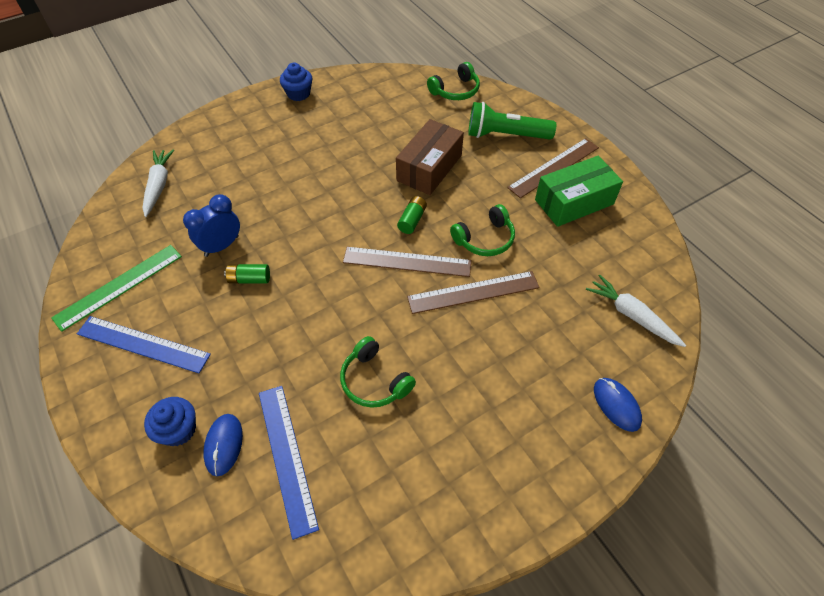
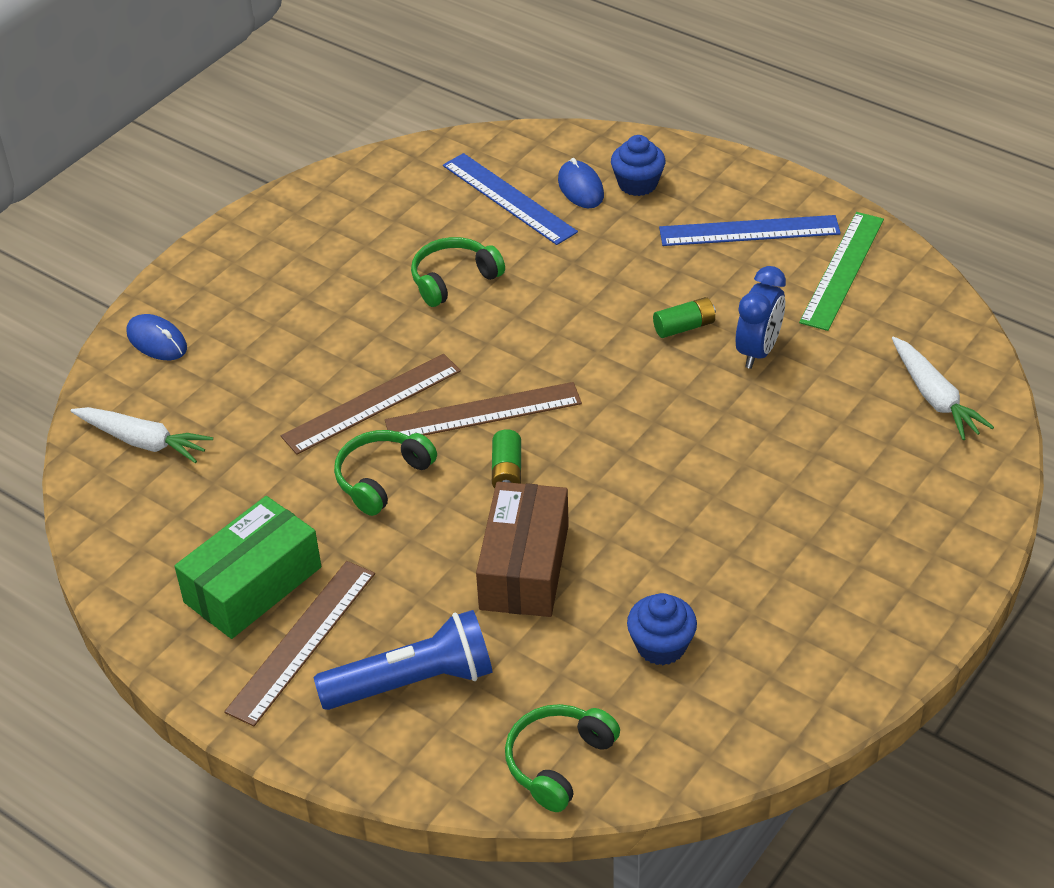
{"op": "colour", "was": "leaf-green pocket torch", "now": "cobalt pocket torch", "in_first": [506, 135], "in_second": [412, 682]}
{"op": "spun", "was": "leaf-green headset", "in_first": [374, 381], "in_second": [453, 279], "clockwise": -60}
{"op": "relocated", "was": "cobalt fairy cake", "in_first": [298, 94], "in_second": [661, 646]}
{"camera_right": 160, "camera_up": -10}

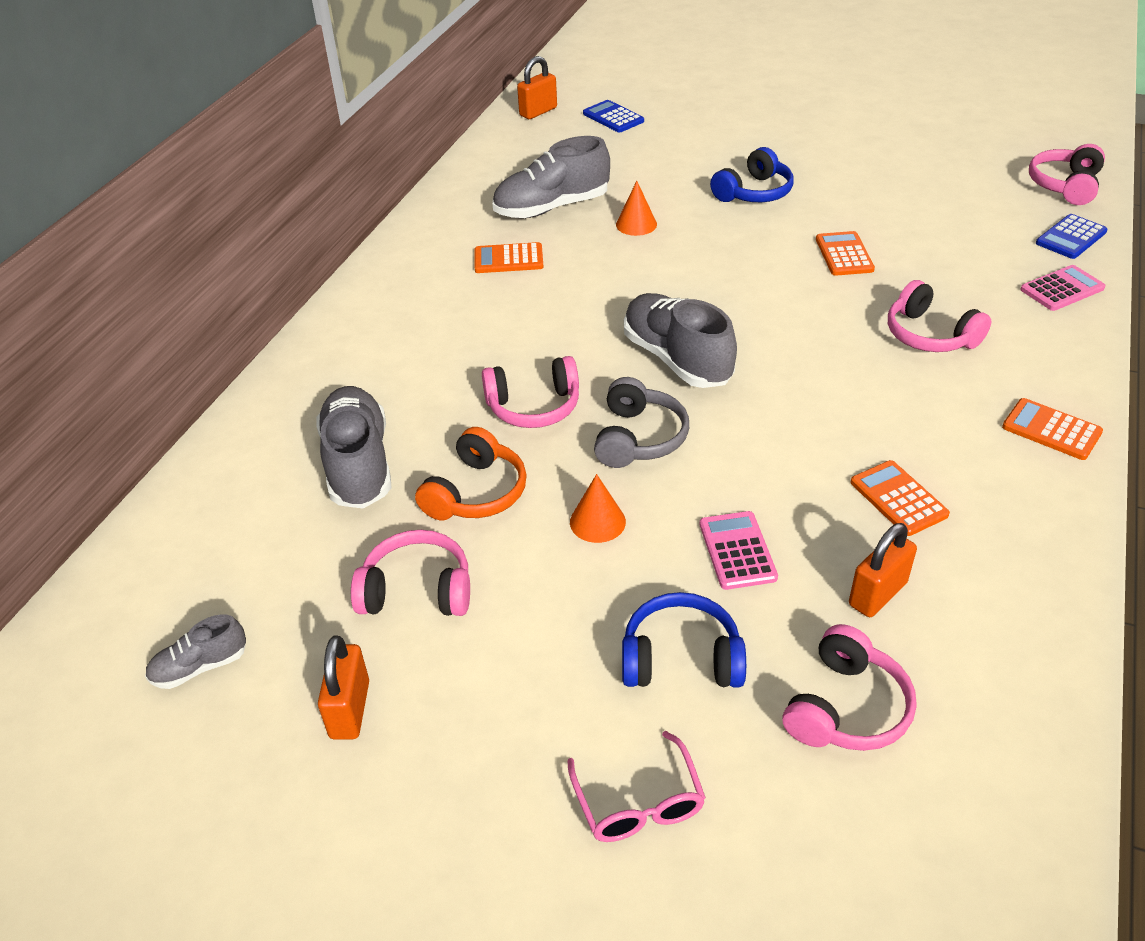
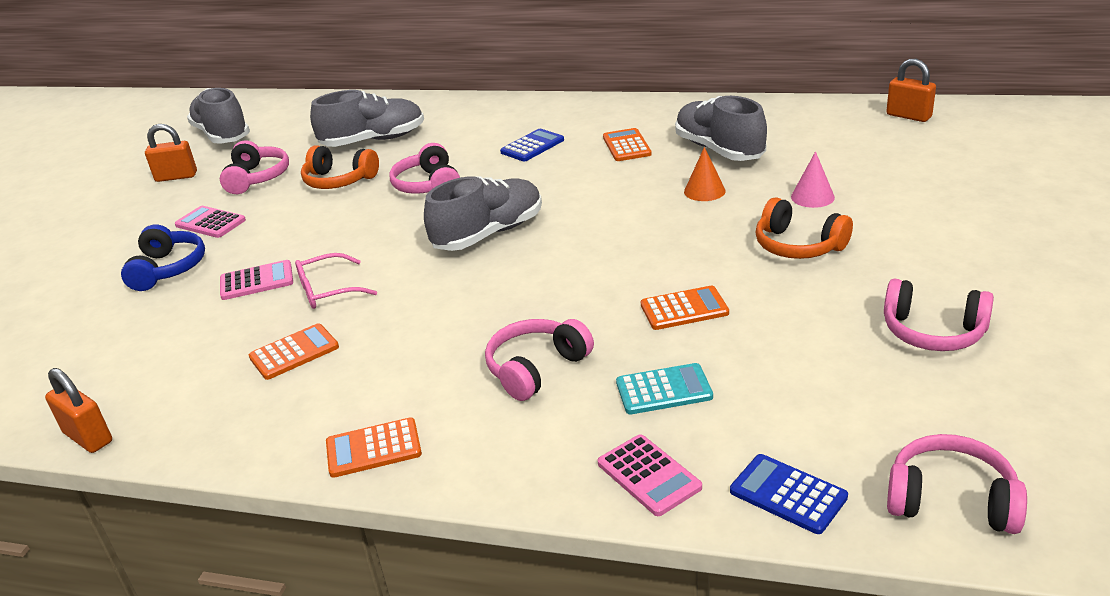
{"op": "relocated", "was": "bright orange padlock", "in_first": [877, 594], "in_second": [88, 437]}
{"op": "appeared", "now": "pink calculator", "in_second": [210, 223]}
{"op": "size", "was": "gray lace-up shoe", "in_first": [200, 667], "in_second": [222, 135], "ratio": 1.94}
{"op": "relocated", "was": "pink glasses", "in_first": [638, 802], "in_second": [328, 291]}
{"op": "spun", "was": "bright orange calculator", "in_first": [1051, 430], "in_second": [373, 448], "clockwise": -135}
{"op": "relocated", "was": "cobalt calculator", "in_first": [613, 117], "in_second": [532, 146]}
{"op": "appeared", "now": "teal calculator", "in_second": [664, 390]}
{"op": "colour", "was": "cobalt headset", "now": "bright orange headset", "in_first": [754, 192], "in_second": [798, 246]}
{"op": "appeared", "now": "pink solid cone", "in_second": [812, 197]}
{"op": "relocated", "was": "pink headset", "in_first": [846, 708], "in_second": [933, 332]}
{"op": "missing", "was": "bright orange solid cone", "in_first": [597, 522]}
{"op": "missing", "was": "gray headset", "in_first": [638, 438]}
{"camera_right": 85, "camera_up": -10}

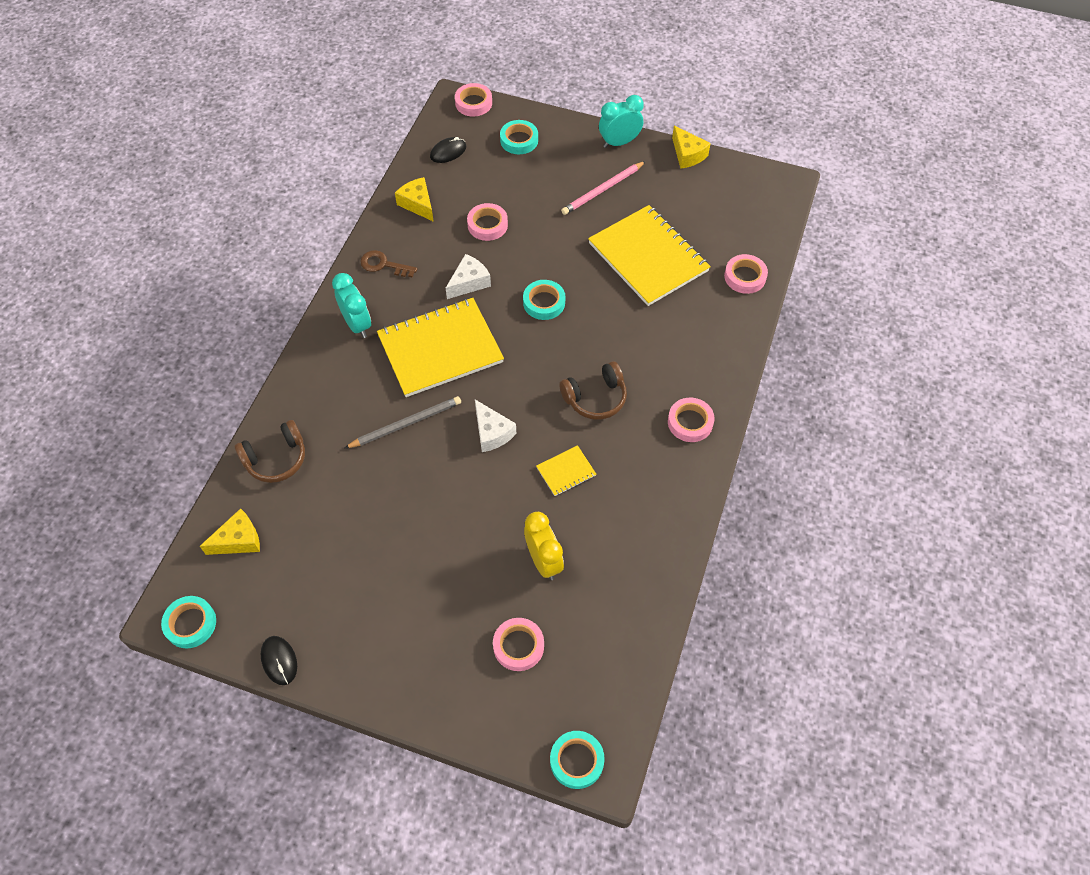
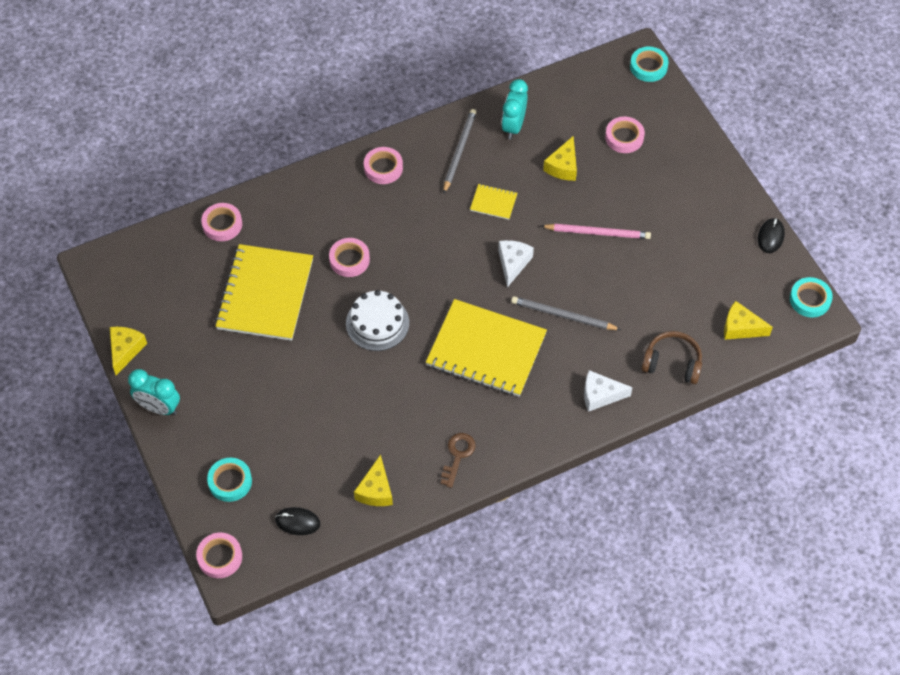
{"op": "relocated", "was": "pink tape", "in_first": [487, 225], "in_second": [349, 260]}
{"op": "exchanged", "was": "teal tape", "now": "white gateau", "in_first": [544, 302], "in_second": [377, 323]}
{"op": "spun", "was": "dark brown latchkey", "in_first": [383, 265], "in_second": [458, 455], "clockwise": -135}
{"op": "appeared", "now": "gray lead pencil", "in_second": [459, 151]}
{"op": "relocated", "was": "teal bedside clock", "in_first": [357, 324], "in_second": [513, 126]}
{"op": "relocated", "was": "pink lead pencil", "in_first": [602, 190], "in_second": [598, 233]}
{"op": "exchanged", "was": "golden bedside clock", "now": "golden piece of cheese", "in_first": [543, 561], "in_second": [563, 166]}
{"op": "relocated", "was": "white piece of cheese", "in_first": [469, 282], "in_second": [600, 395]}
{"op": "missing", "was": "dark brown headset", "in_first": [595, 398]}
{"camera_right": -135, "camera_up": 0}

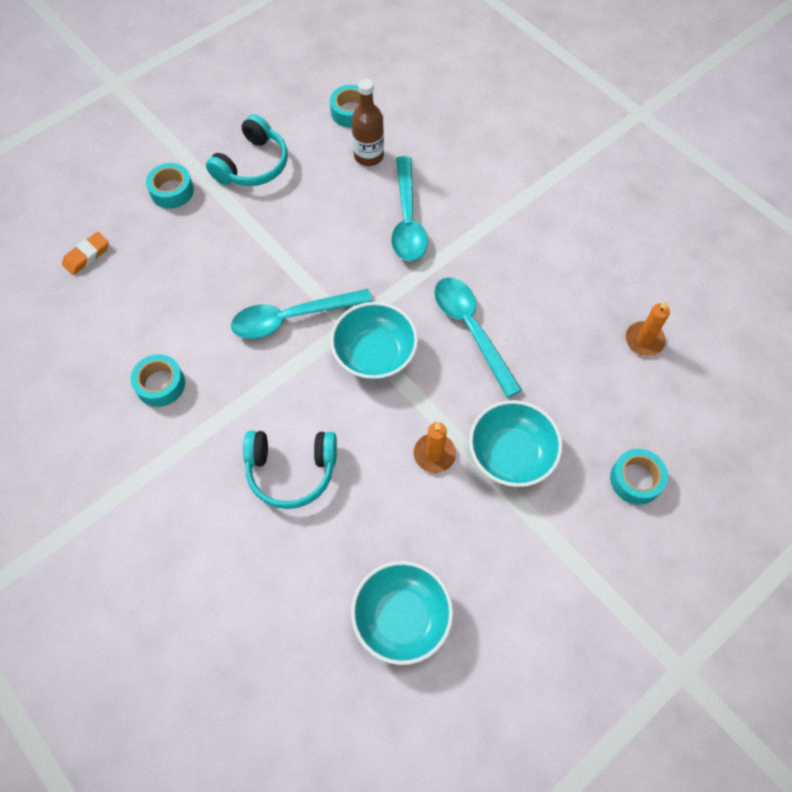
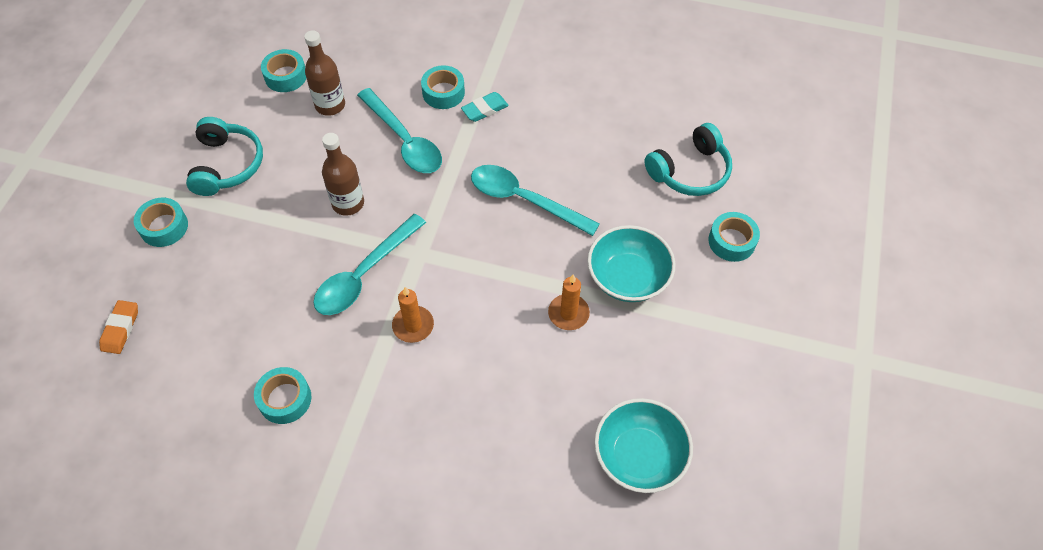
{"op": "appeared", "now": "dark brown drink bottle", "in_second": [348, 203]}
{"op": "relocated", "was": "bright orange candle", "in_first": [644, 340], "in_second": [413, 325]}
{"op": "appeared", "now": "teal tape", "in_second": [443, 92]}
{"op": "appeared", "now": "teal pencil eraser", "in_second": [485, 109]}
{"op": "relocated", "was": "teal headset", "in_first": [291, 471], "in_second": [690, 171]}
{"op": "missing", "was": "teal bowl", "in_first": [374, 354]}
{"camera_right": -35, "camera_up": -5}

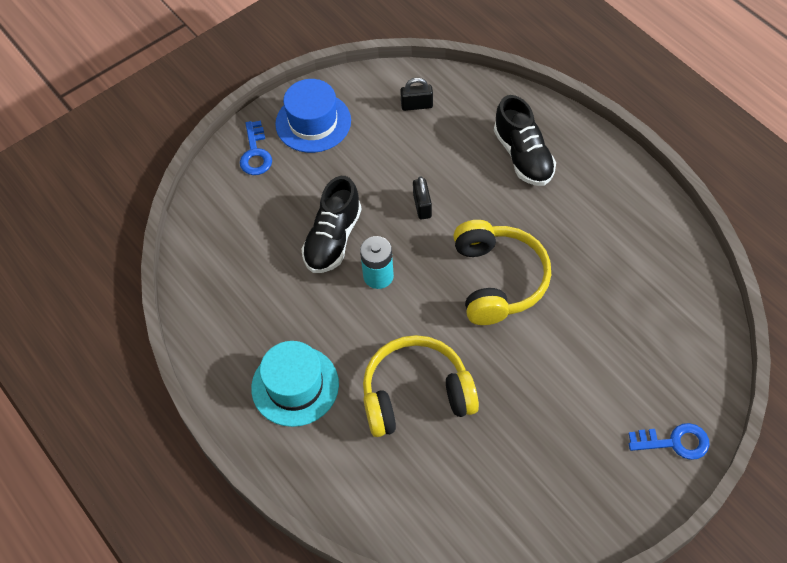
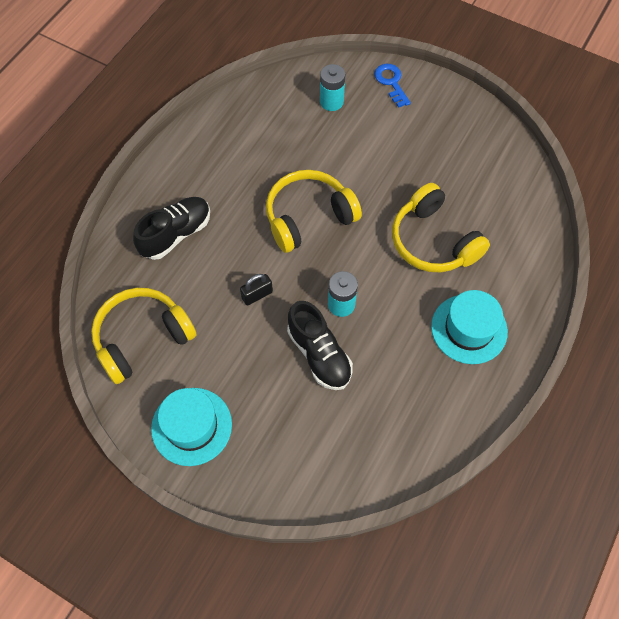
{"op": "exchanged", "was": "black padlock", "now": "golden headset", "in_first": [417, 105], "in_second": [142, 338]}
{"op": "colour", "was": "cobalt hat", "now": "teal hat", "in_first": [313, 122], "in_second": [191, 426]}
{"op": "spun", "was": "black lace-up shoe", "in_first": [333, 239], "in_second": [319, 354], "clockwise": 60}
{"op": "appeared", "now": "teal AA battery", "in_second": [331, 102]}
{"op": "missing", "was": "cobalt latchkey", "in_first": [255, 153]}
{"camera_right": -115, "camera_up": 5}

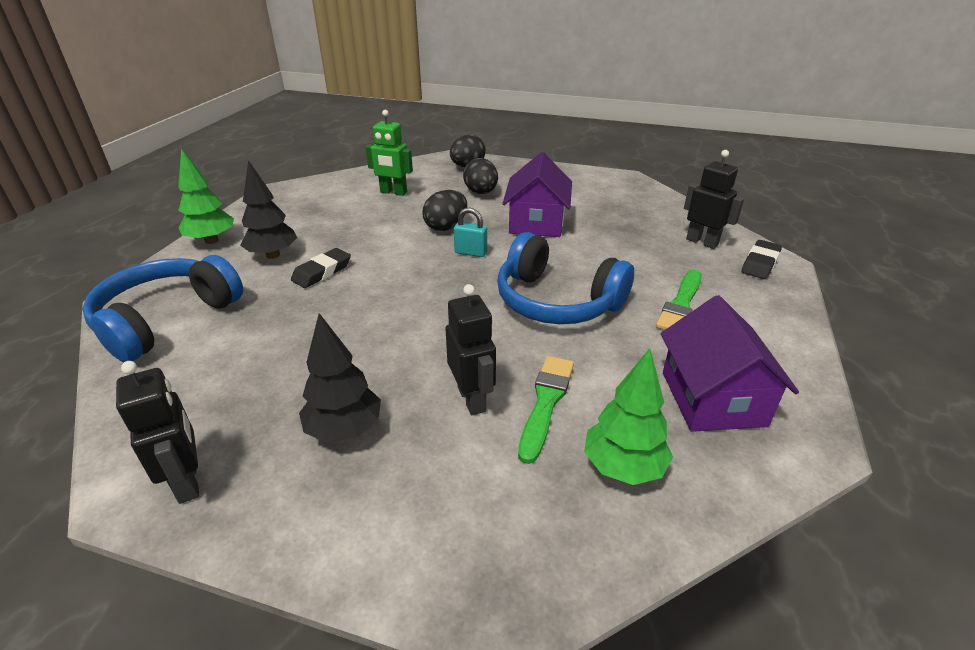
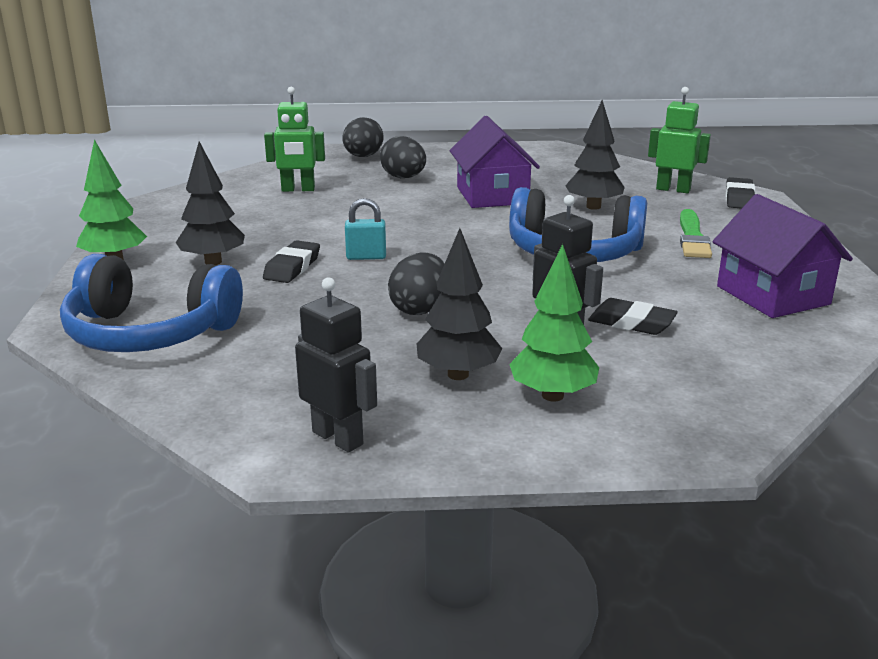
{"op": "spun", "was": "cobalt headset", "in_first": [167, 320], "in_second": [150, 333], "clockwise": -90}
{"op": "relocated", "was": "teal padlock", "in_first": [471, 252], "in_second": [366, 257]}
{"op": "relocated", "was": "black egg shape", "in_first": [446, 227], "in_second": [419, 309]}
{"op": "relocated", "was": "leaf-green tree", "in_first": [623, 467], "in_second": [552, 395]}
{"op": "appeared", "now": "black tree", "in_second": [593, 207]}
{"op": "exchanged", "was": "leaf-green brush", "now": "black pencil eraser", "in_first": [545, 402], "in_second": [631, 323]}
{"op": "colour", "was": "black toy robot", "now": "leaf-green toy robot", "in_first": [702, 242], "in_second": [673, 189]}
{"camera_right": -20, "camera_up": -10}

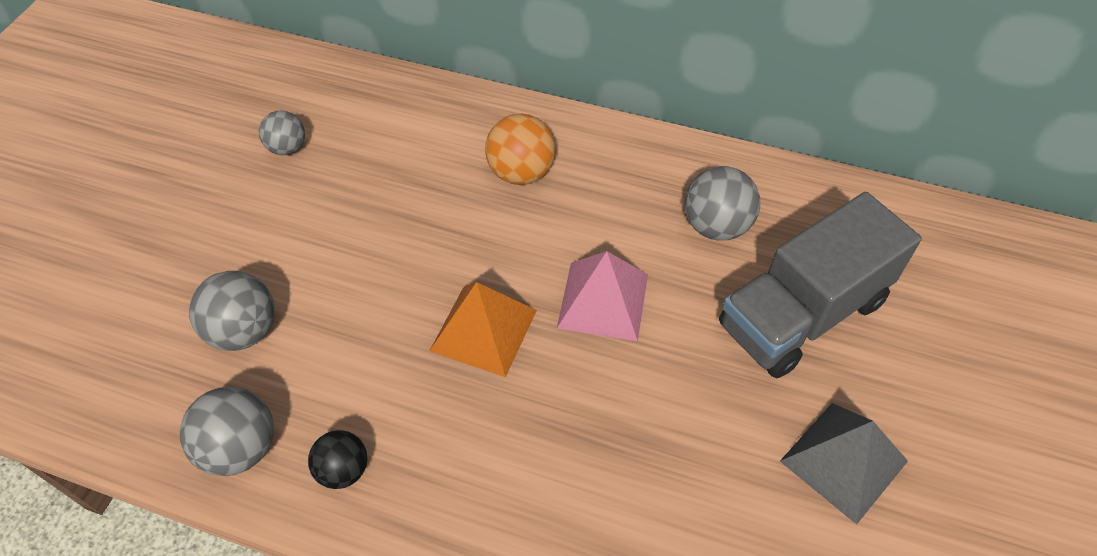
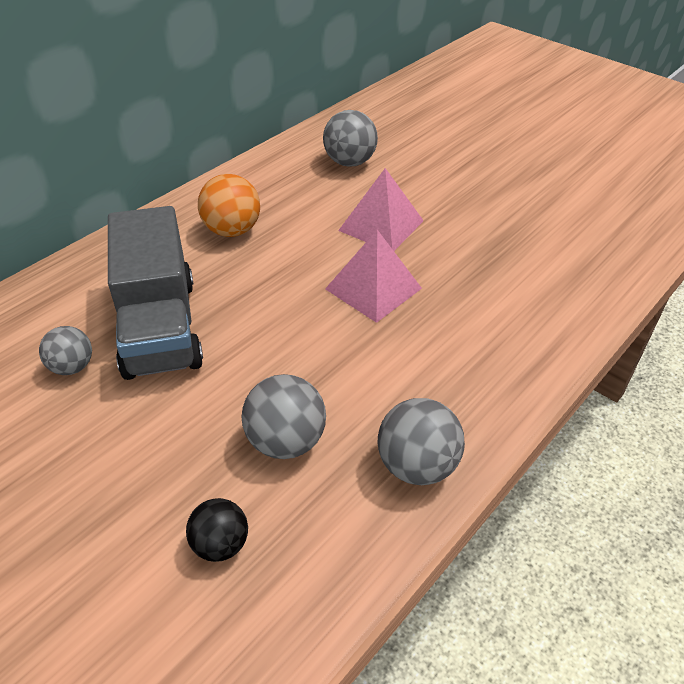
{"op": "relocated", "was": "gray toy truck", "in_first": [802, 313], "in_second": [160, 327]}
{"op": "relocated", "was": "black sphere", "in_first": [344, 470], "in_second": [220, 544]}
{"op": "colour", "was": "bright orange pyramid", "now": "pink pyramid", "in_first": [483, 330], "in_second": [373, 288]}
{"op": "missing", "was": "gray pyramid", "in_first": [843, 461]}
{"camera_right": -70, "camera_up": -10}

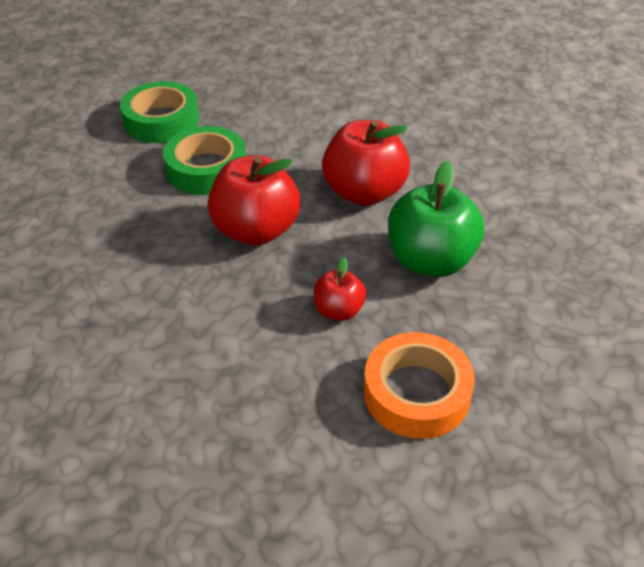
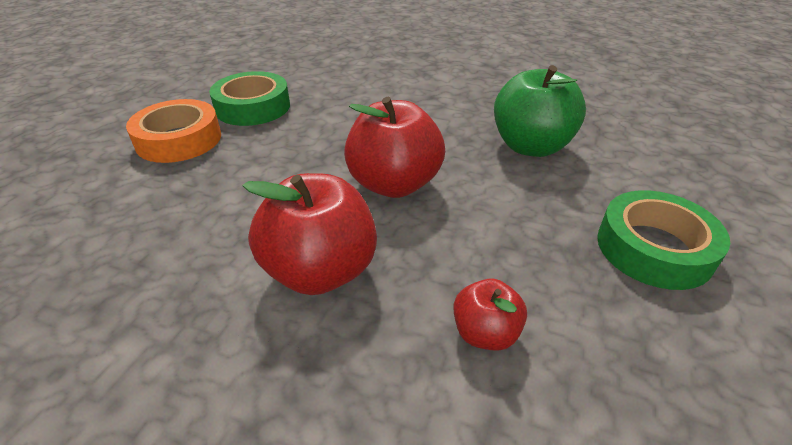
{"op": "relocated", "was": "leaf-green tape", "in_first": [206, 169], "in_second": [253, 107]}
{"op": "relocated", "was": "scarlet toy apple", "in_first": [338, 310], "in_second": [485, 333]}
{"op": "relocated", "was": "leaf-green toy apple", "in_first": [430, 260], "in_second": [530, 146]}
{"camera_right": 145, "camera_up": -5}

